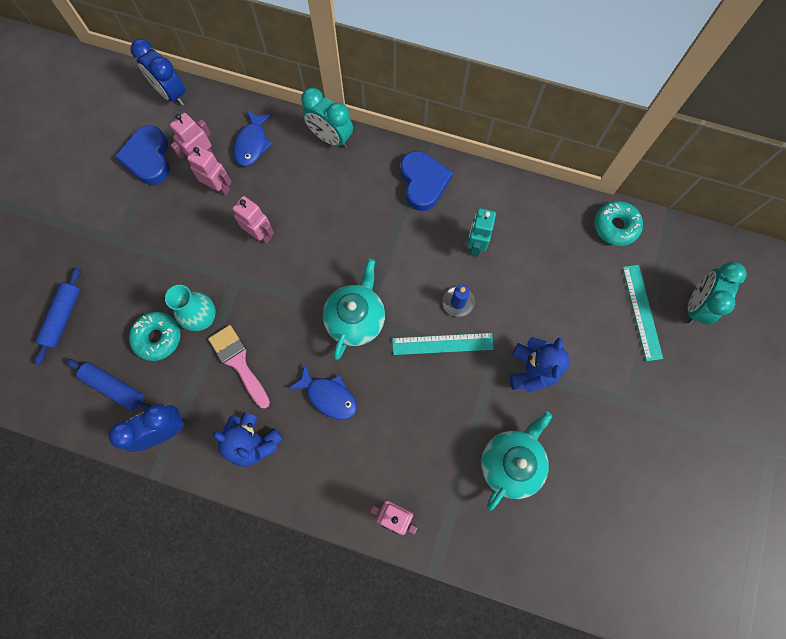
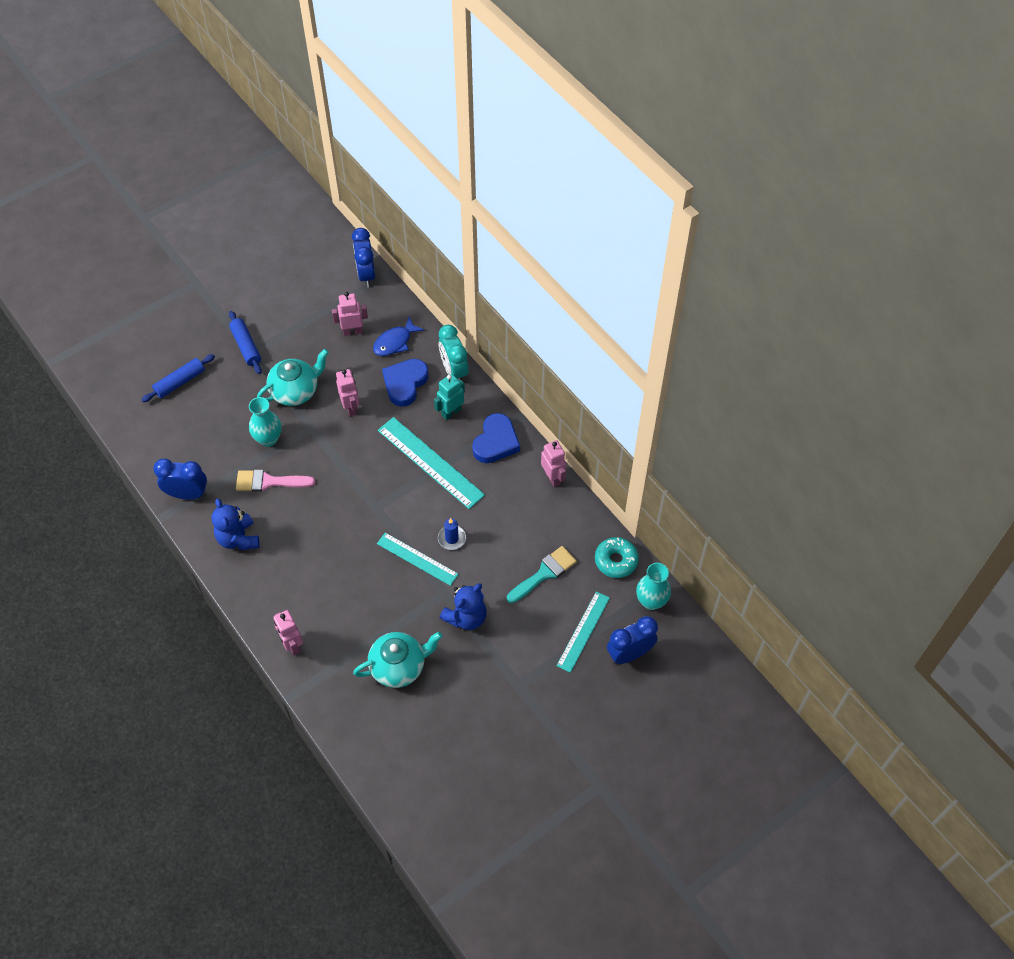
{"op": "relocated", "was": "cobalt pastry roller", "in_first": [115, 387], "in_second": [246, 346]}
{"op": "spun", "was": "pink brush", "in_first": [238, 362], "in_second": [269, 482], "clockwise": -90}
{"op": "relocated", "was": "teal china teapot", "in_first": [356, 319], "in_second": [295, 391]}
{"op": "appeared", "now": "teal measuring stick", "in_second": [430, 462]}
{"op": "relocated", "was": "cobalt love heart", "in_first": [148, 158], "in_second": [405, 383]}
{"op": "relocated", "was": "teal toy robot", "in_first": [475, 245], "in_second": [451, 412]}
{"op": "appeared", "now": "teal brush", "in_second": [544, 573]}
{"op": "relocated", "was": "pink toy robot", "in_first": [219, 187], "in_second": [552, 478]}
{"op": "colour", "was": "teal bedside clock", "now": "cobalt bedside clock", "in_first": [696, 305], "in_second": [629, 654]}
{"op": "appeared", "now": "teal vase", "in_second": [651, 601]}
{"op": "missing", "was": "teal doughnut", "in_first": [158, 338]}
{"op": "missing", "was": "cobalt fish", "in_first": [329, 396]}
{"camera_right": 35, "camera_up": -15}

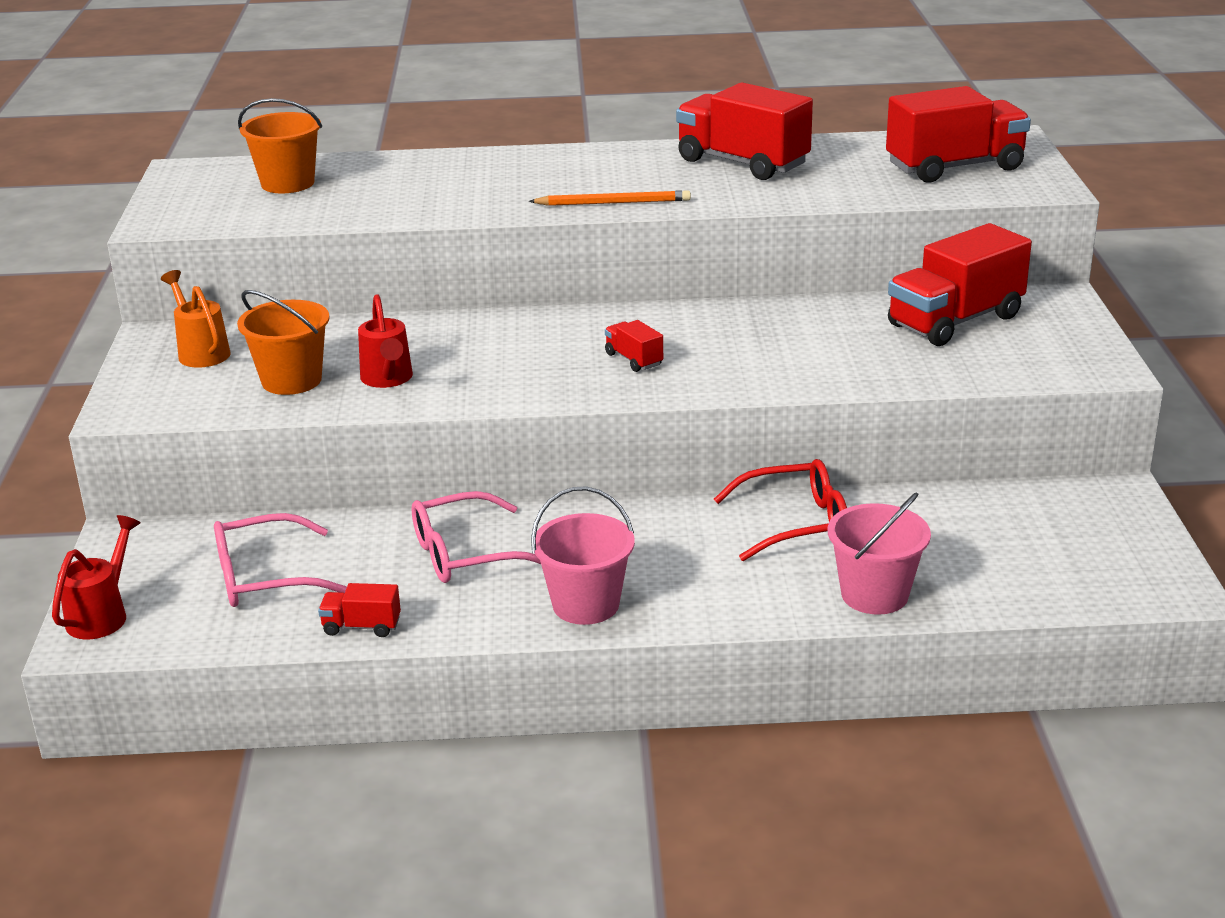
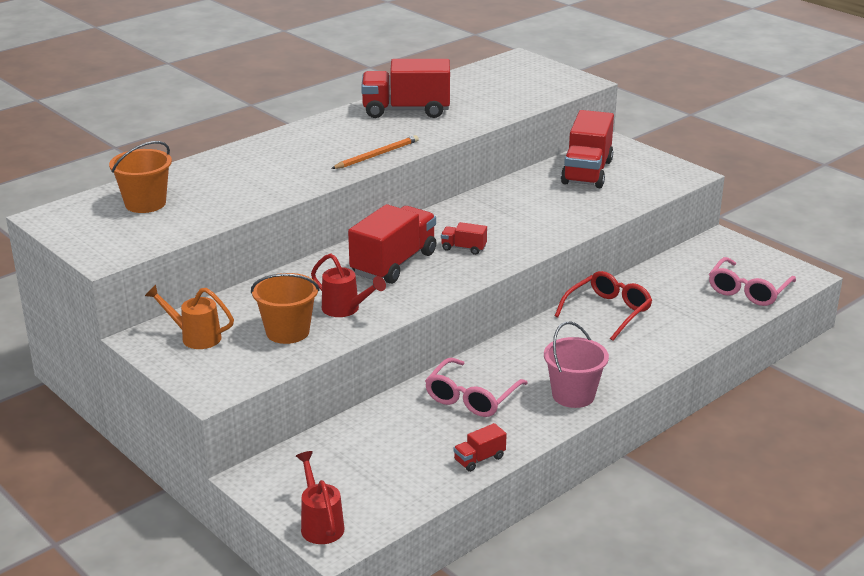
{"op": "relocated", "was": "scarlet toy truck", "in_first": [954, 167], "in_second": [394, 264]}
{"op": "relocated", "was": "pink glasses", "in_first": [264, 577], "in_second": [748, 290]}
{"op": "missing", "was": "pink pail", "in_first": [874, 595]}
{"camera_right": -40, "camera_up": 0}

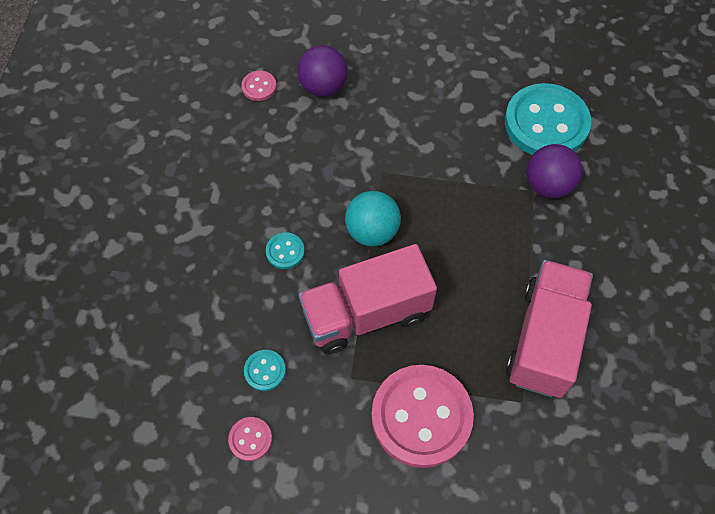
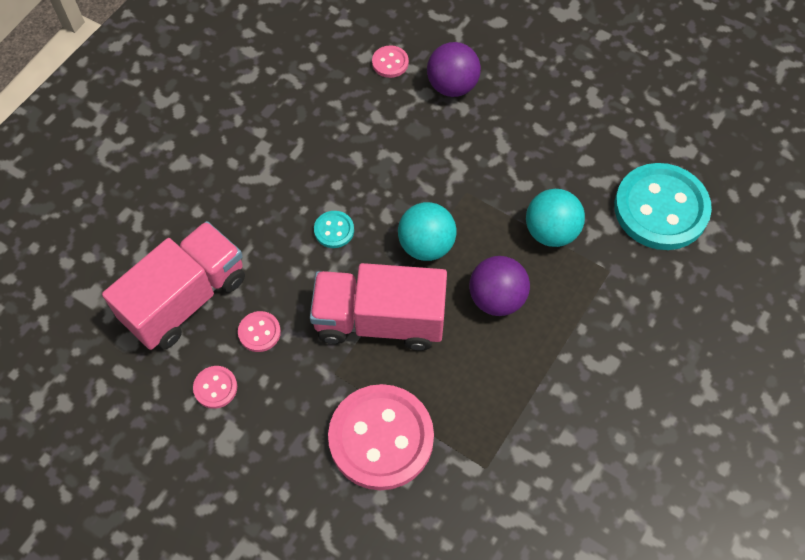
{"op": "relocated", "was": "pink toy truck", "in_first": [544, 339], "in_second": [185, 299]}
{"op": "colour", "was": "teal shirt button", "now": "pink shirt button", "in_first": [265, 371], "in_second": [259, 332]}
{"op": "relocated", "was": "purple sphere", "in_first": [548, 185], "in_second": [496, 298]}
{"op": "appeared", "now": "teal sphere", "in_second": [551, 232]}
{"camera_right": 25, "camera_up": 0}

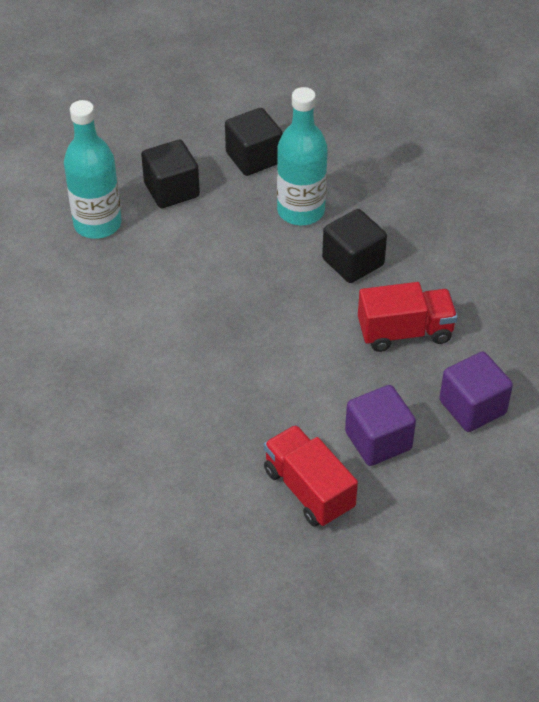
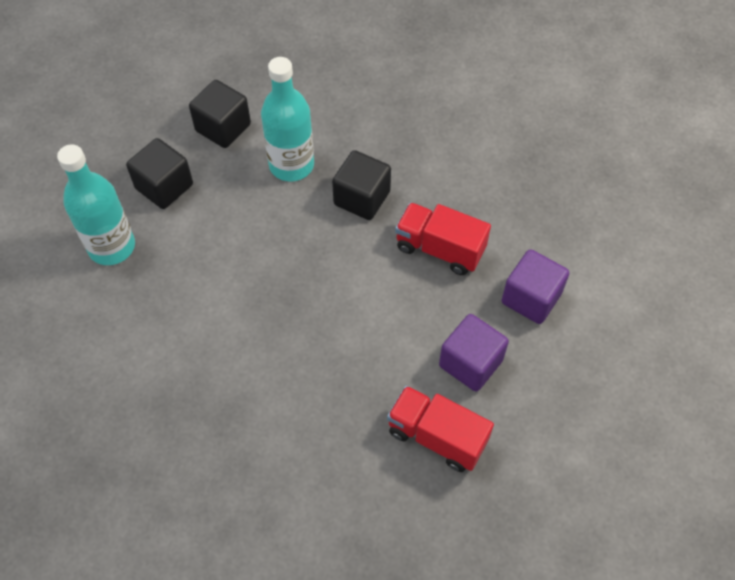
{"op": "spun", "was": "scarlet toy truck", "in_first": [405, 332], "in_second": [439, 249], "clockwise": -120}
{"camera_right": -25, "camera_up": 10}

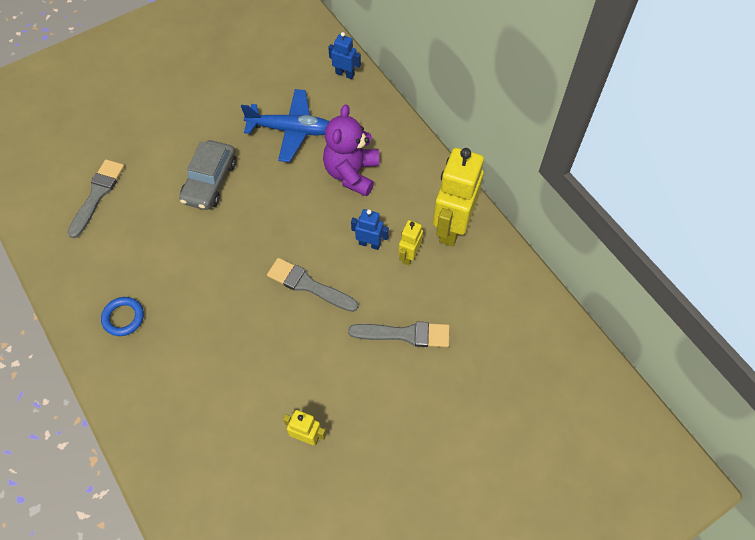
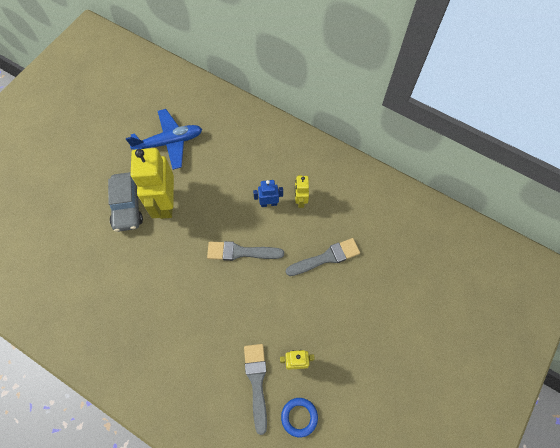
{"op": "relocated", "was": "golden toy robot", "in_first": [452, 227], "in_second": [166, 203]}
{"op": "relocated", "was": "gray brush", "in_first": [97, 195], "in_second": [257, 382]}
{"op": "relocated", "was": "cobalt hoop", "in_first": [123, 318], "in_second": [299, 417]}
{"op": "missing", "was": "purple teddy bear", "in_first": [352, 173]}
{"op": "missing", "was": "cobalt toy robot", "in_first": [345, 74]}
{"camera_right": -25, "camera_up": 5}

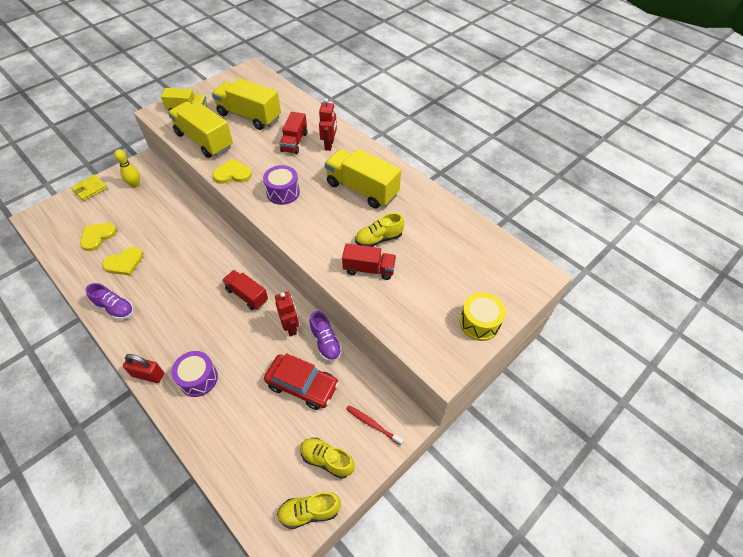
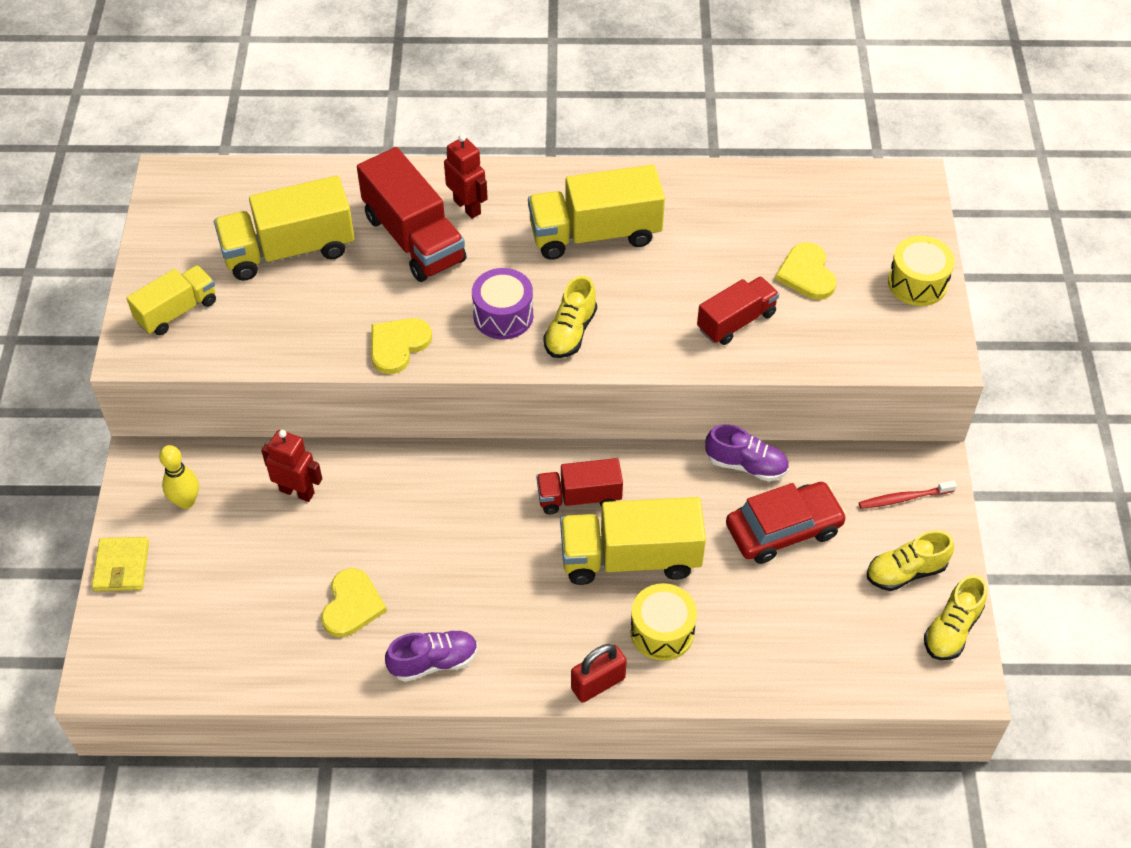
{"op": "relocated", "was": "scarlet toy robot", "in_first": [290, 327], "in_second": [297, 491]}
{"op": "size", "was": "scarlet toy truck", "in_first": [294, 142], "in_second": [414, 239], "ratio": 1.63}
{"op": "relocated", "was": "golden lace-up shoe", "in_first": [379, 239], "in_second": [570, 332]}
{"op": "relocated", "was": "golden toy truck", "in_first": [204, 141], "in_second": [630, 558]}
{"op": "colour", "was": "purple snare drum", "now": "golden snare drum", "in_first": [198, 379], "in_second": [662, 631]}
{"op": "relocated", "was": "golden love heart", "in_first": [97, 236], "in_second": [807, 274]}
{"camera_right": -45, "camera_up": 0}

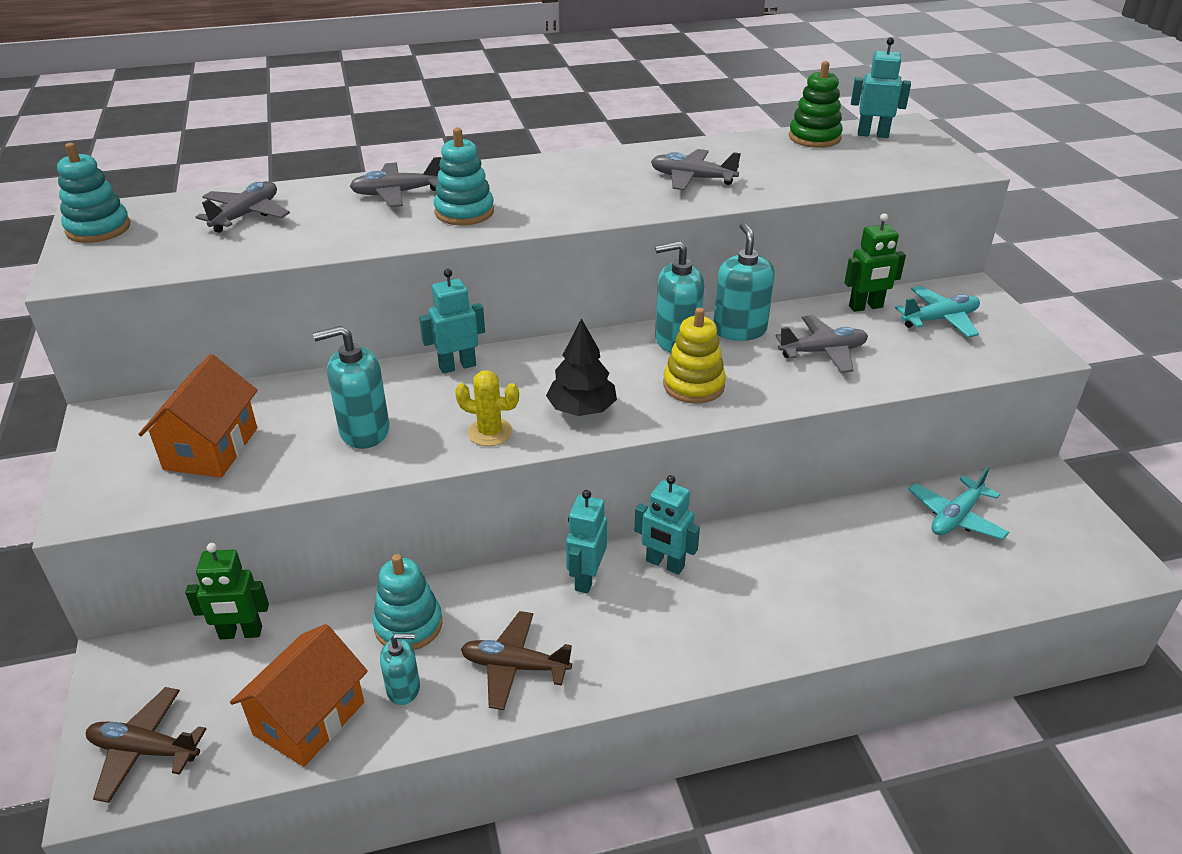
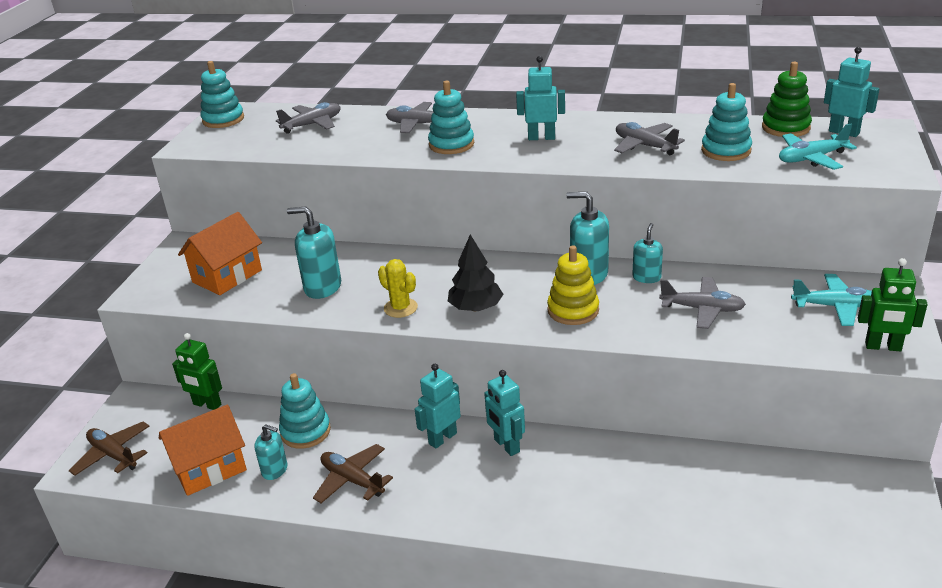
{"op": "relocated", "was": "teal toy robot", "in_first": [457, 366], "in_second": [541, 138]}
{"op": "size", "was": "teal pump bottle", "in_first": [739, 330], "in_second": [646, 277], "ratio": 0.61}
{"op": "appeared", "now": "teal ring stacker", "in_second": [726, 151]}
{"op": "relocated", "was": "teal toy plane", "in_first": [956, 517], "in_second": [811, 158]}
{"op": "relocated", "was": "leaf-green toy robot", "in_first": [866, 307], "in_second": [883, 347]}
{"camera_right": 30, "camera_up": -5}

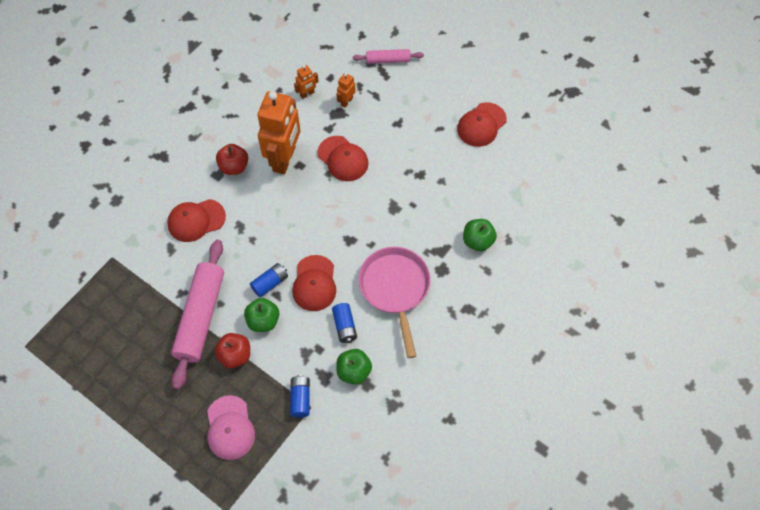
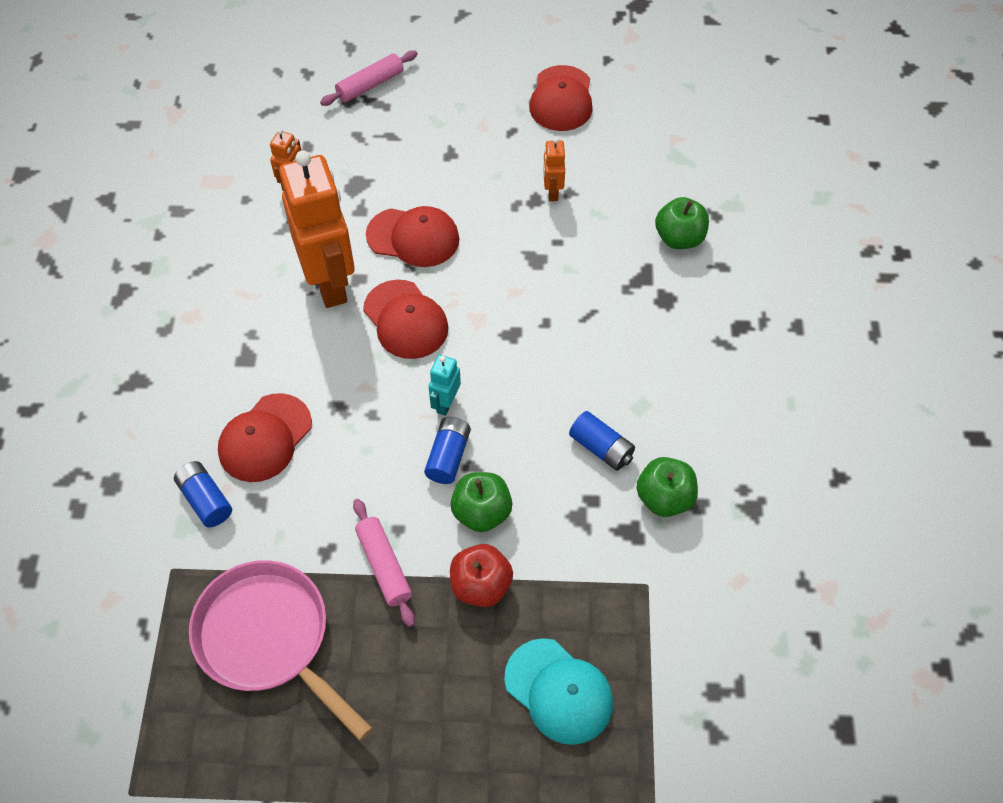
{"op": "relocated", "was": "cobalt AA battery", "in_first": [300, 398], "in_second": [205, 500]}
{"op": "relocated", "was": "pink skillet", "in_first": [395, 289], "in_second": [268, 639]}
{"op": "size", "was": "pink pastry roller", "in_first": [200, 317], "in_second": [384, 566], "ratio": 0.51}
{"op": "relocated", "was": "scarlet baseball cap", "in_first": [314, 283], "in_second": [405, 320]}
{"op": "appeared", "now": "teal toy robot", "in_second": [445, 403]}
{"op": "colour", "was": "pink baseball cap", "now": "teal baseball cap", "in_first": [230, 428], "in_second": [559, 691]}
{"op": "relocated", "was": "bright orange toy robot", "in_first": [346, 101], "in_second": [552, 192]}
{"op": "missing", "was": "scarlet toy apple", "in_first": [234, 167]}
{"camera_right": -35, "camera_up": -5}

